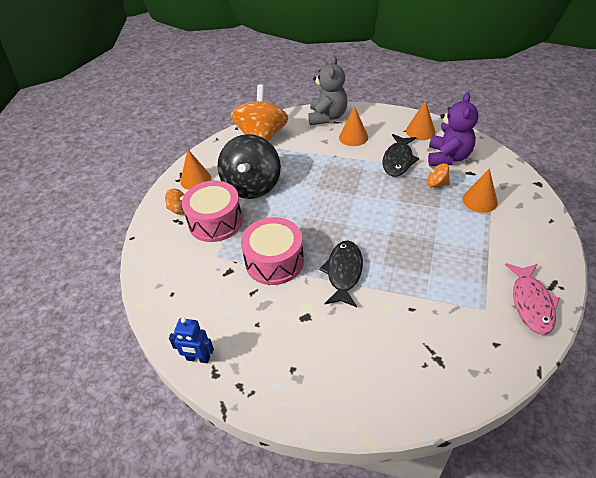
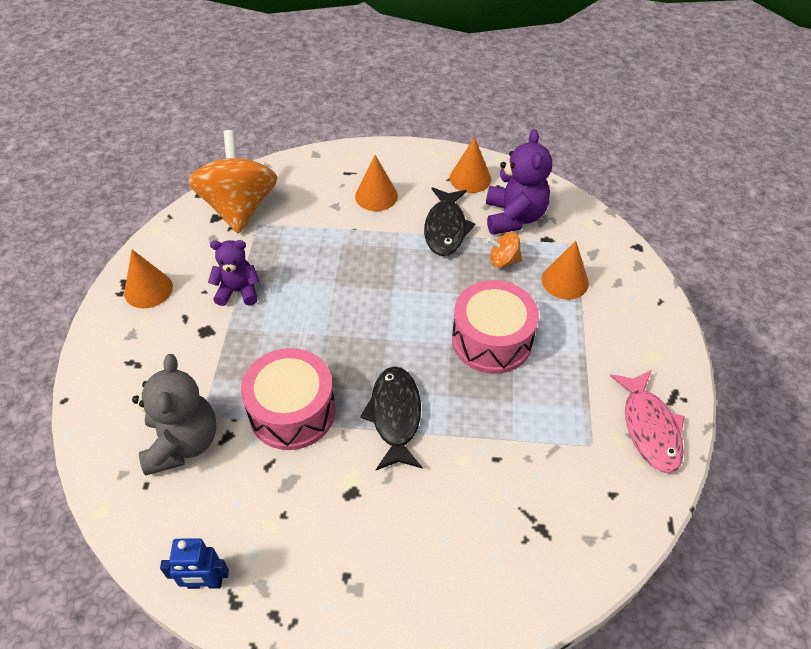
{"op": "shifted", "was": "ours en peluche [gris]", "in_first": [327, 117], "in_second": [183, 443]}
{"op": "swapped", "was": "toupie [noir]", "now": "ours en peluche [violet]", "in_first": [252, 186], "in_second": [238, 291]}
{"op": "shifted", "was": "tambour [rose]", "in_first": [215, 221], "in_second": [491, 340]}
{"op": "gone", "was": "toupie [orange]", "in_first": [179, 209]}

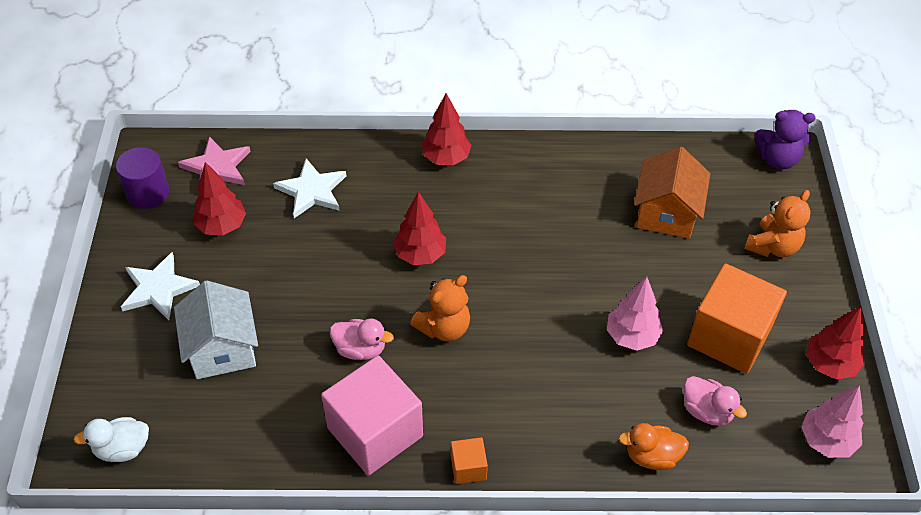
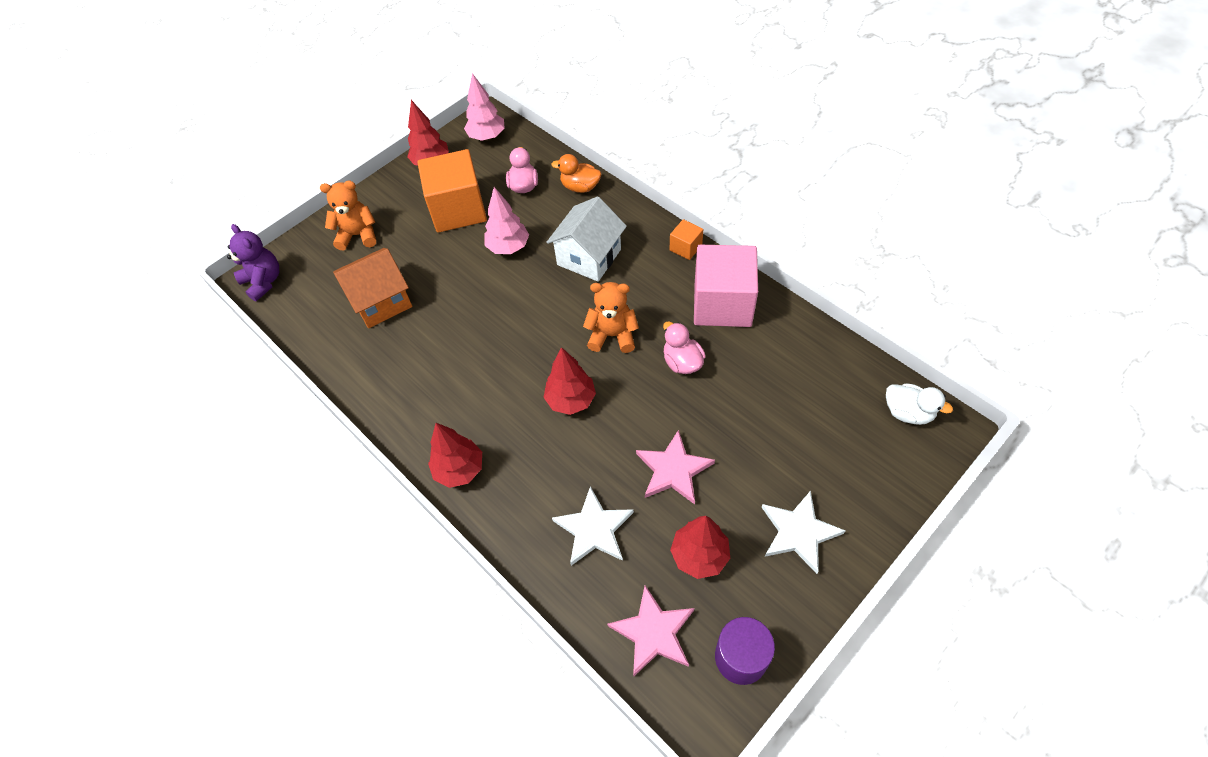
{"op": "shifted", "was": "maison [blanc]", "in_first": [222, 349], "in_second": [589, 257]}
{"op": "rotated", "was": "canard [orange]", "in_first": [652, 456], "in_second": [580, 187], "clockwise": 150}
{"op": "new", "now": "étoile [rose]", "in_second": [673, 470]}

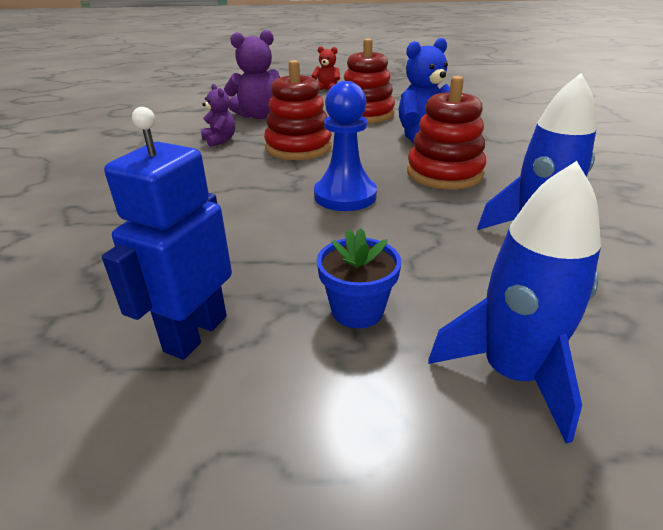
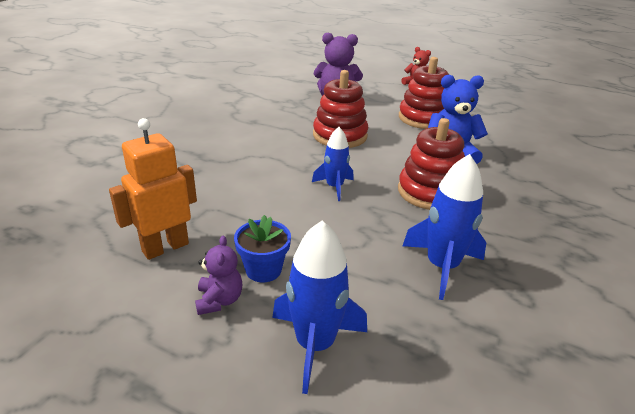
{"op": "swapped", "was": "pion [bleu]", "now": "fusée [bleu]", "in_first": [345, 196], "in_second": [334, 187]}
{"op": "shifted", "was": "ours en peluche [violet]", "in_first": [220, 140], "in_second": [219, 300]}
{"op": "repainted", "was": "robot [bleu]", "now": "robot [orange]", "in_first": [195, 333], "in_second": [165, 247]}

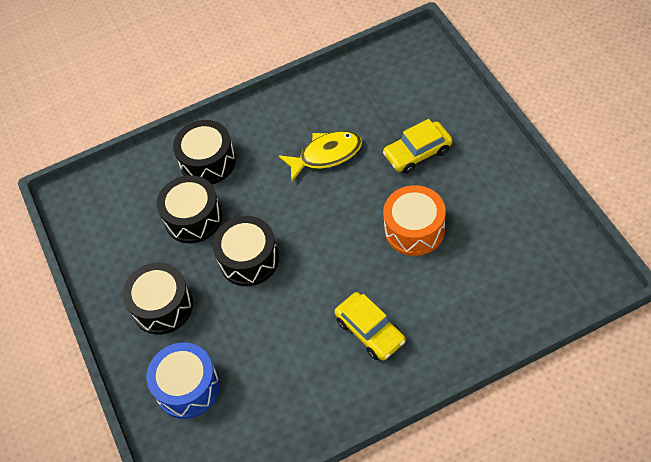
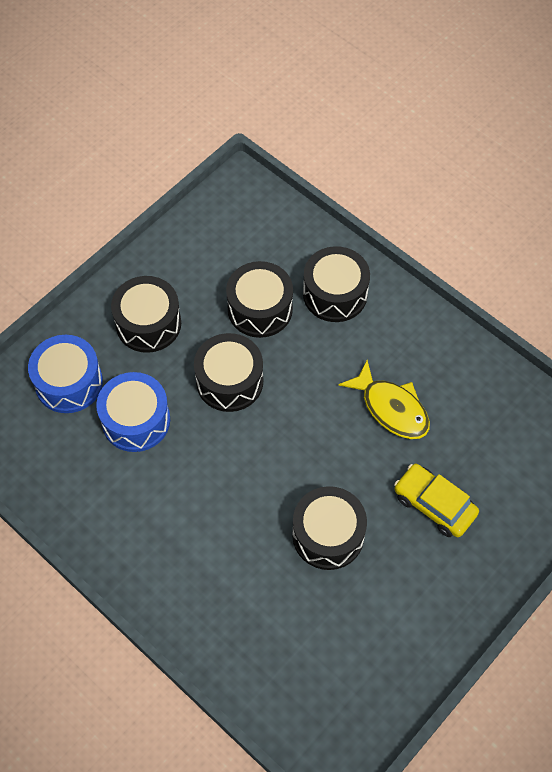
{"op": "repainted", "was": "tambour [orange]", "now": "tambour [noir]", "in_first": [414, 229], "in_second": [328, 535]}
{"op": "gone", "was": "voiture [jaune]", "in_first": [370, 331]}
{"op": "new", "now": "tambour [bleu]", "in_second": [136, 420]}

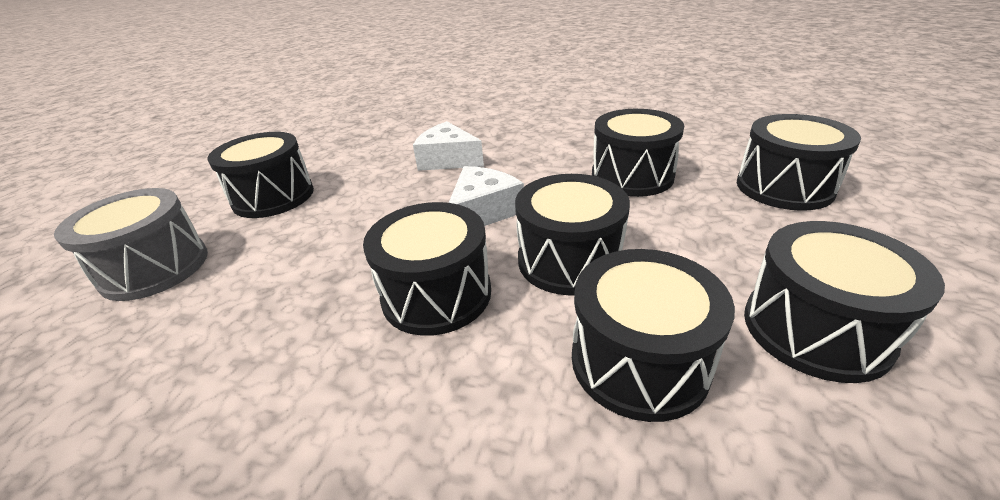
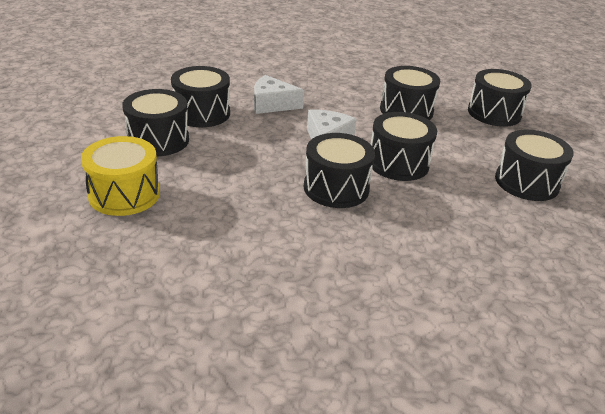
{"op": "repainted", "was": "tambour [gris]", "now": "tambour [jaune]", "in_first": [155, 268], "in_second": [124, 194]}
{"op": "shifted", "was": "tambour [noir]", "in_first": [639, 361], "in_second": [201, 113]}

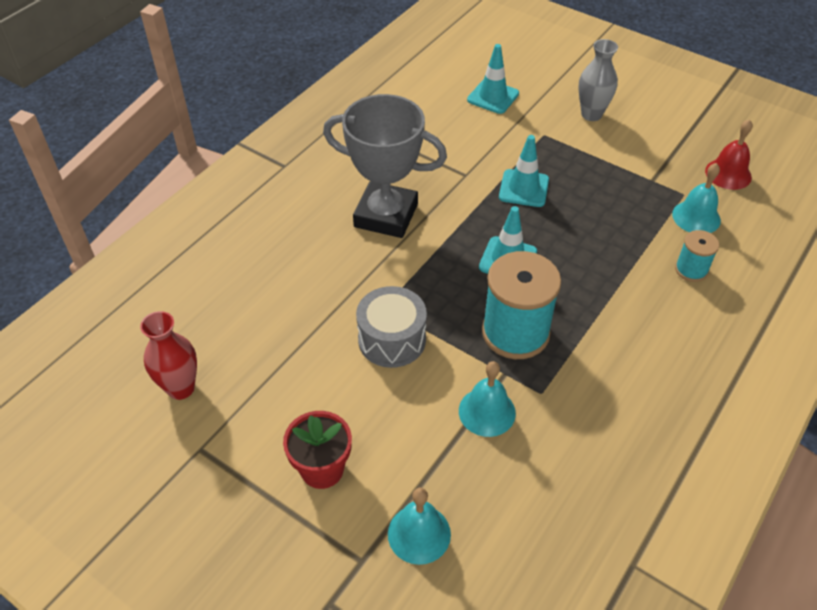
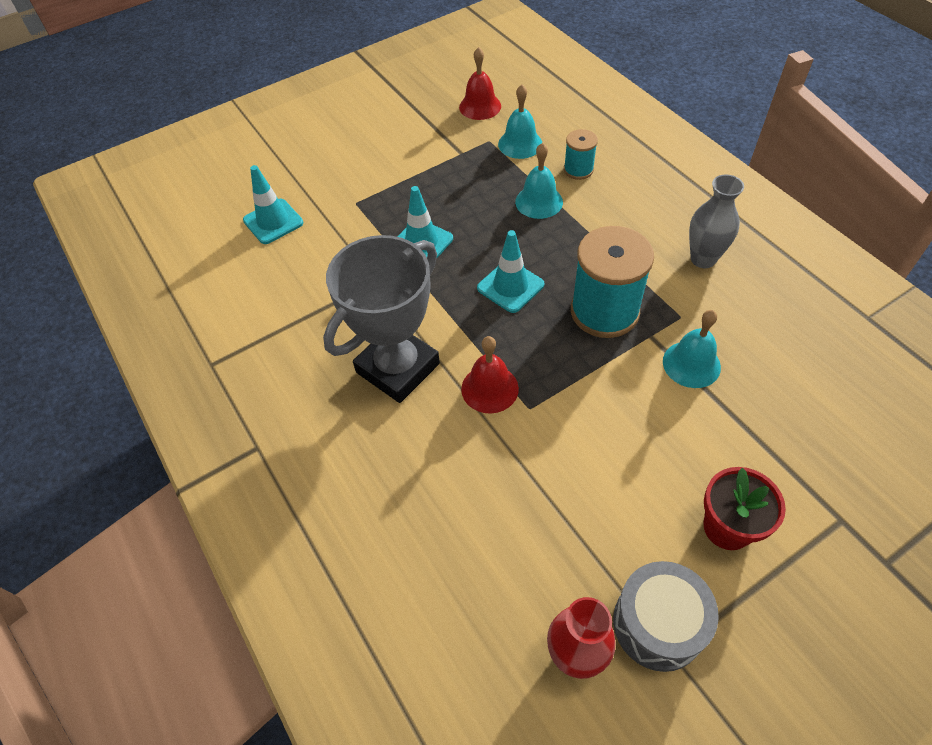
{"op": "shifted", "was": "vase [gris]", "in_first": [591, 114], "in_second": [703, 259]}
{"op": "shifted", "was": "tambour [gris]", "in_first": [392, 339], "in_second": [658, 624]}
{"op": "shifted", "was": "cloche [turquoise]", "in_first": [419, 534], "in_second": [539, 201]}
{"op": "new", "now": "cloche [rouge]", "in_second": [489, 388]}

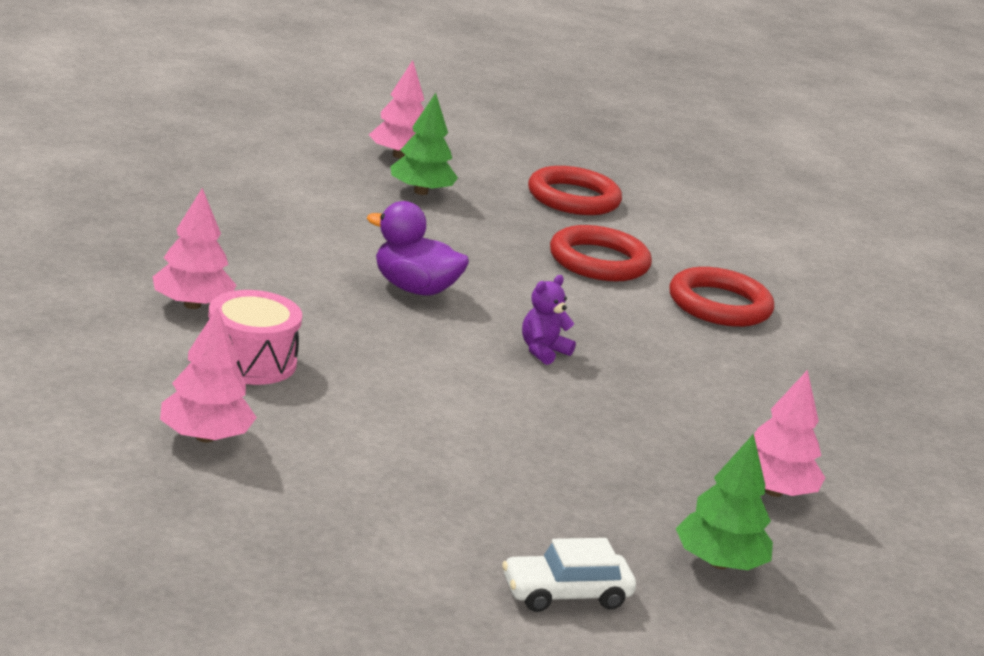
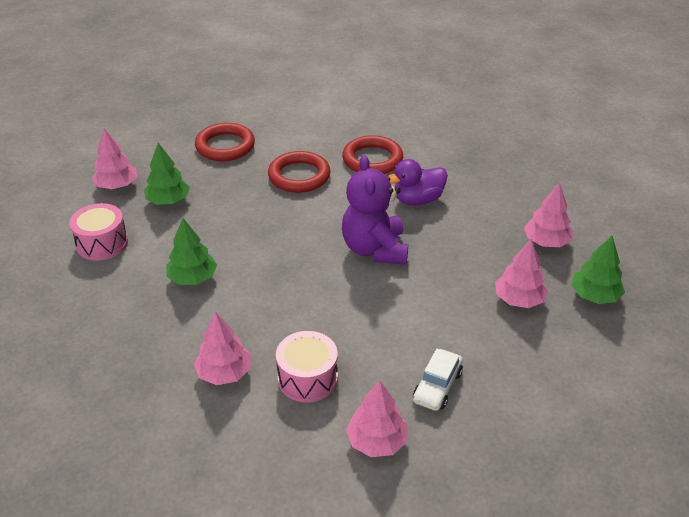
{"op": "shifted", "was": "canard [violet]", "in_first": [414, 289], "in_second": [417, 200]}
{"op": "scaled", "was": "ours en peluche [violet]", "in_first": [543, 351], "in_second": [375, 249], "ratio": 2.15}
{"op": "shifted", "was": "voiture [blanc]", "in_first": [565, 594], "in_second": [437, 386]}
{"op": "new", "now": "tambour [rose]", "in_second": [102, 243]}
{"op": "new", "now": "arbre [vert]", "in_second": [193, 278]}
{"op": "new", "now": "arbre [rose]", "in_second": [519, 299]}

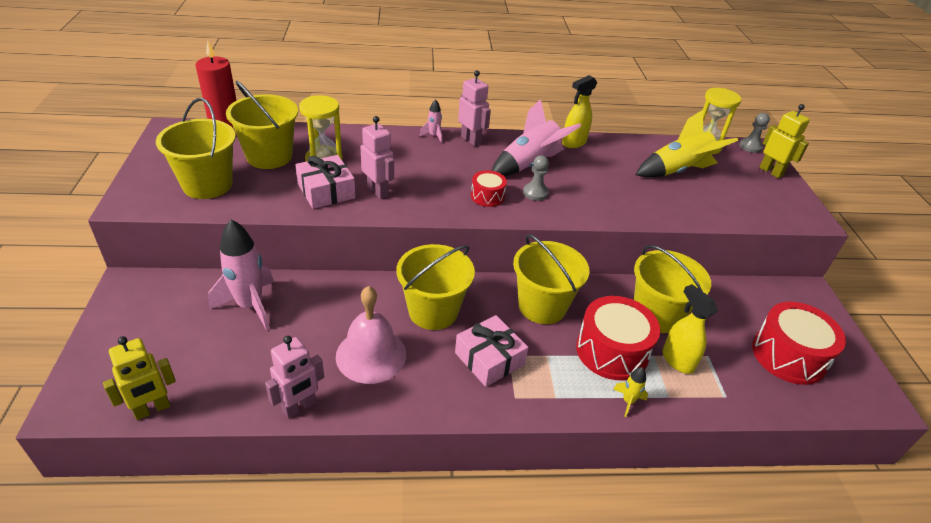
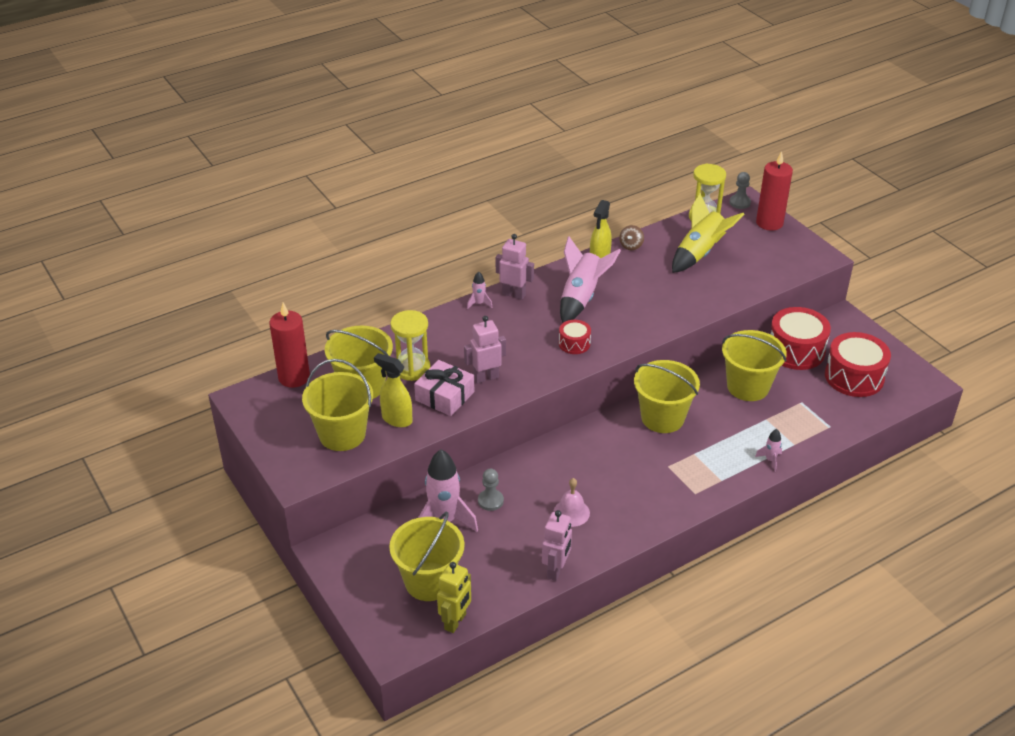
{"op": "swapped", "was": "robot [jaune]", "now": "bougie [rouge]", "in_first": [771, 171], "in_second": [769, 223]}
{"op": "rotated", "was": "robot [rose]", "in_first": [378, 191], "in_second": [486, 377], "clockwise": -45}
{"op": "shifted", "was": "pion [gris]", "in_first": [535, 193], "in_second": [490, 501]}
{"op": "shifted", "was": "seau [jaune]", "in_first": [433, 311], "in_second": [429, 581]}
{"op": "shifted", "was": "vaporisateur [jaune]", "in_first": [677, 360], "in_second": [396, 419]}
{"op": "scaled", "was": "cloche [rose]", "in_first": [371, 355], "in_second": [571, 512], "ratio": 0.6}
{"op": "shifted", "was": "tambour [rouge]", "in_first": [612, 351], "in_second": [796, 350]}
{"op": "gone", "was": "cadeau [rose]", "in_first": [489, 359]}
{"op": "repainted", "was": "fusée [jaune]", "now": "fusée [rose]", "in_first": [628, 401], "in_second": [770, 460]}
{"op": "new", "now": "toupie [marron]", "in_second": [631, 246]}

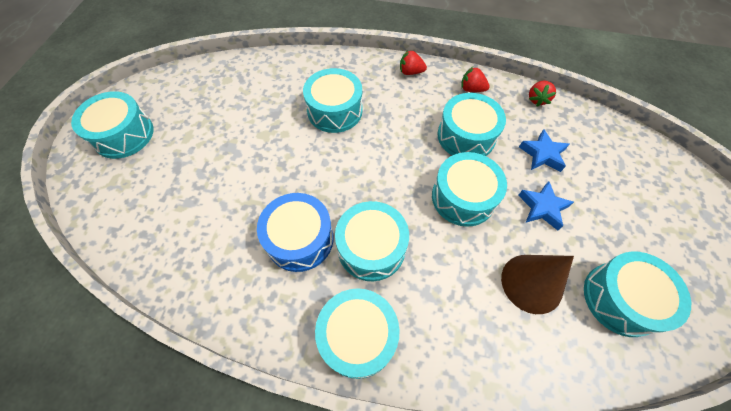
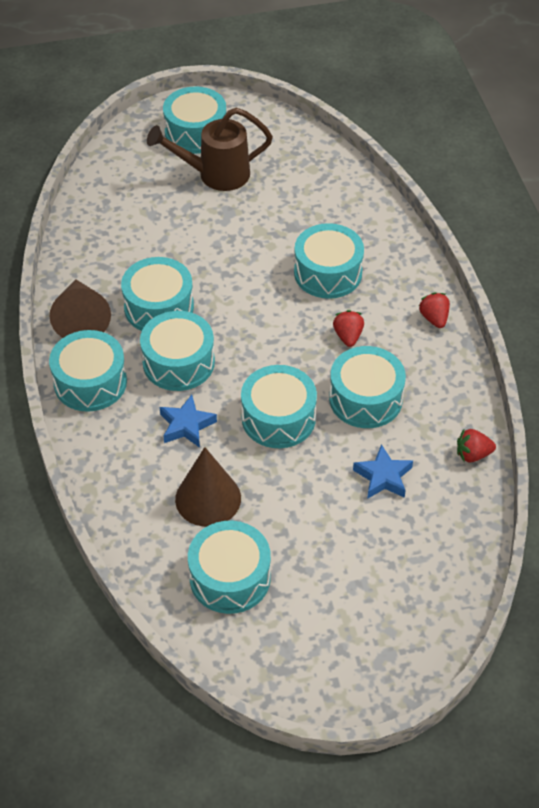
{"op": "shifted", "was": "fraise [rouge]", "in_first": [471, 89], "in_second": [348, 336]}
{"op": "shifted", "was": "étoile [bleu]", "in_first": [542, 207], "in_second": [186, 425]}
{"op": "repainted", "was": "tambour [bleu]", "now": "tambour [turquoise]", "in_first": [300, 239], "in_second": [159, 307]}
{"op": "new", "now": "arrosoir [marron]", "in_second": [215, 175]}
{"op": "new", "now": "cône [marron]", "in_second": [81, 319]}

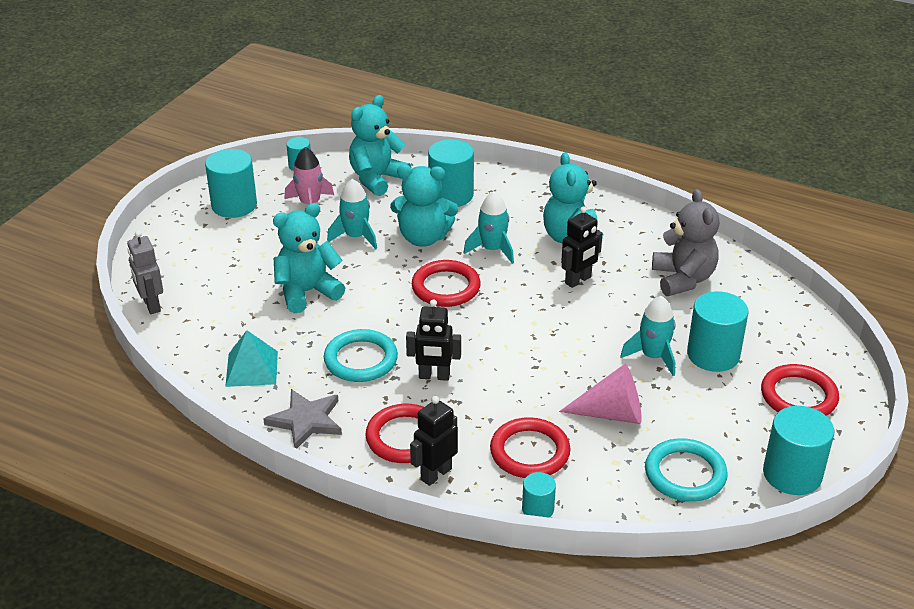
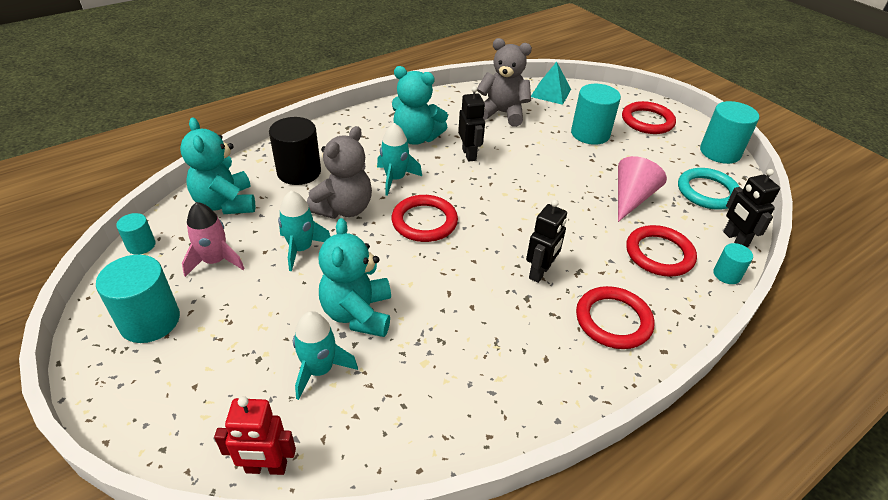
{"op": "repainted", "was": "cylindre [turquoise]", "now": "cylindre [noir]", "in_first": [451, 195], "in_second": [299, 172]}
{"op": "repainted", "was": "ours en peluche [turquoise]", "now": "ours en peluche [gris]", "in_first": [423, 238], "in_second": [344, 209]}
{"op": "repainted", "was": "robot [gris]", "now": "robot [rouge]", "in_first": [151, 305], "in_second": [266, 468]}
{"op": "shifted", "was": "fusée [turquoise]", "in_first": [653, 356], "in_second": [319, 370]}
{"op": "gone", "was": "anneau [turquoise]", "in_first": [361, 359]}
{"op": "shifted", "was": "pyramide [turquoise]", "in_first": [252, 368], "in_second": [551, 93]}
{"op": "gone", "was": "étoile [gris]", "in_first": [306, 421]}
{"op": "shifted", "was": "robot [noir]", "in_first": [435, 474], "in_second": [735, 239]}

